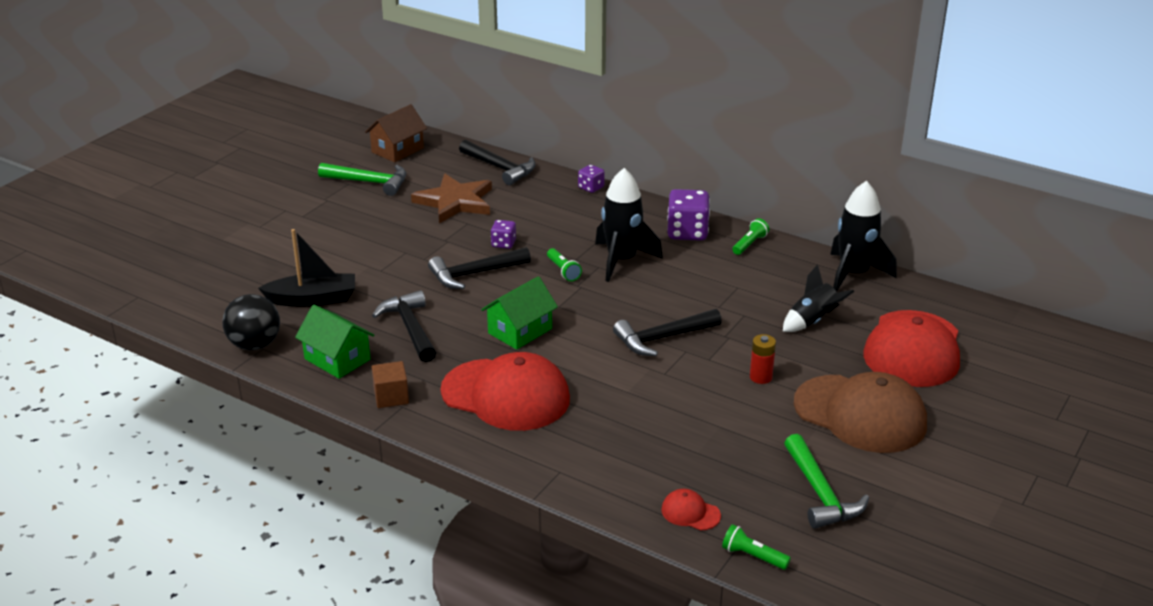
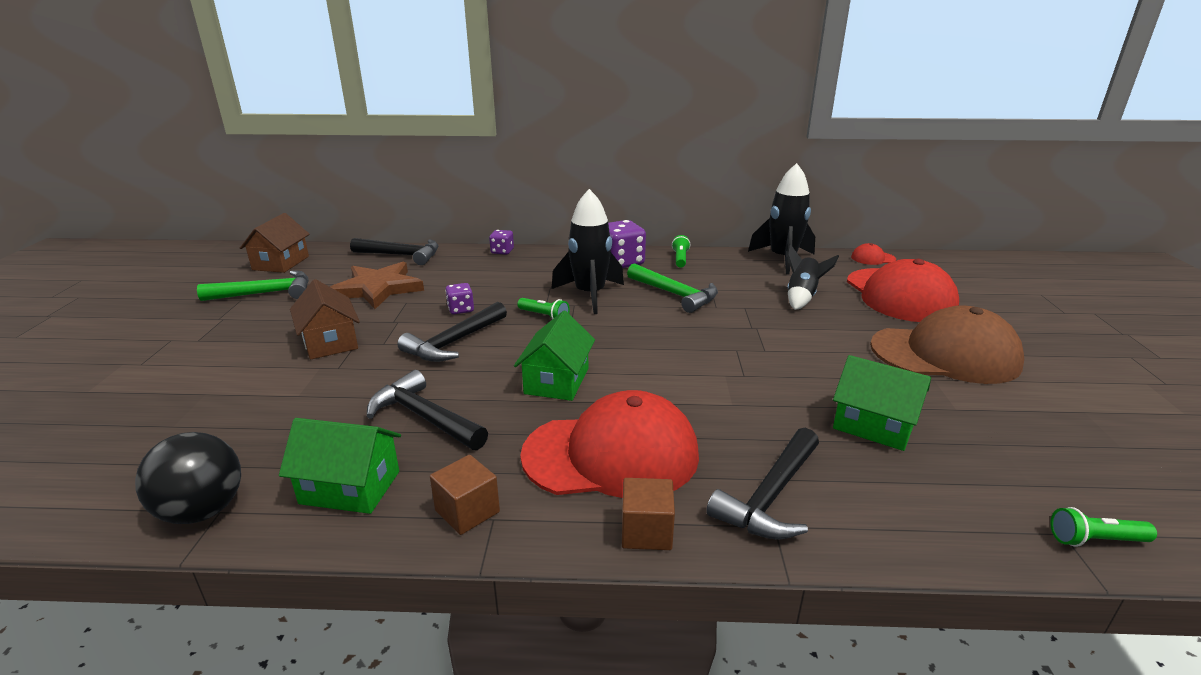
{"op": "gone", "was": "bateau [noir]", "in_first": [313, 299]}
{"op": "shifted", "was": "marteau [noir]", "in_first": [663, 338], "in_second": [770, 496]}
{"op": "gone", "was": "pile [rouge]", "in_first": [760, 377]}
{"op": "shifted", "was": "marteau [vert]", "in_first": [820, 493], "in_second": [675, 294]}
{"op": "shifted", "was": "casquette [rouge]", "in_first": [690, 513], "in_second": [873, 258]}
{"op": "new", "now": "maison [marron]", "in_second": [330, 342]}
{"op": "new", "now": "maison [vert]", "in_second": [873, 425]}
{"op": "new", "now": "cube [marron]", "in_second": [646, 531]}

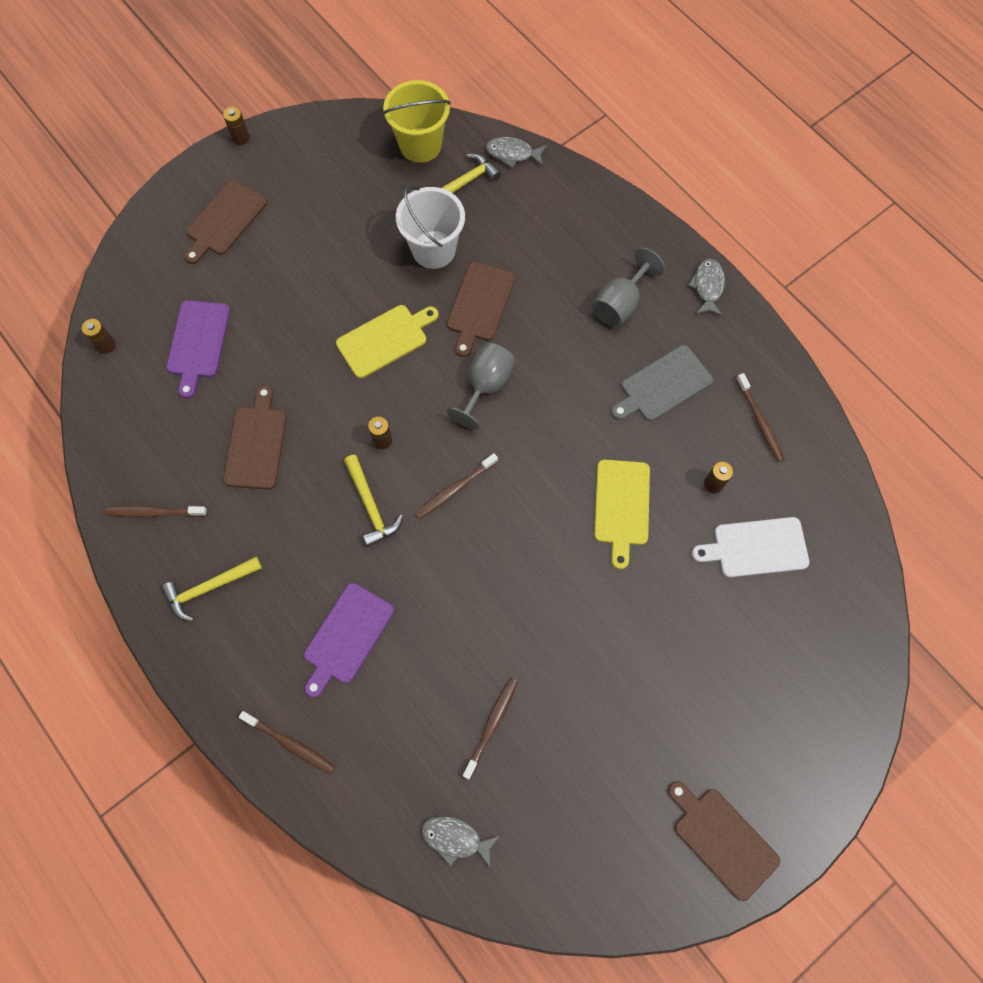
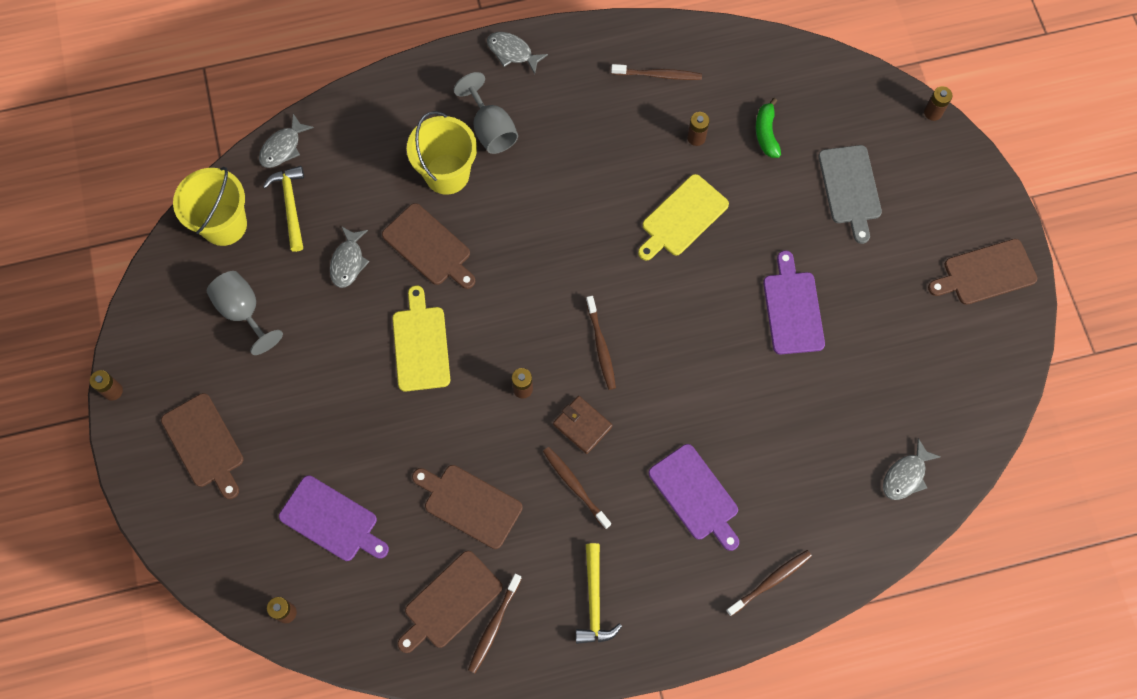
{"op": "swapped", "was": "seau [blanc]", "now": "poisson [gris]", "in_first": [433, 249], "in_second": [348, 262]}
{"op": "shifted", "was": "verre à pied [gris]", "in_first": [485, 386], "in_second": [243, 312]}
{"op": "shifted", "was": "planche à découper [gris]", "in_first": [663, 385], "in_second": [850, 188]}
{"op": "swapped", "was": "marteau [jaune]", "now": "portefeuille [marron]", "in_first": [370, 506], "in_second": [582, 425]}
{"op": "rotated", "was": "planche à découper [jaune]", "in_first": [621, 506], "in_second": [682, 218], "clockwise": 105}
{"op": "swapped", "was": "planche à découper [blanc]", "now": "banane [vert]", "in_first": [756, 548], "in_second": [766, 133]}
{"op": "shifted", "was": "brosse à dents [marron]", "in_first": [492, 725], "in_second": [575, 486]}
{"op": "new", "now": "pile [marron]", "in_second": [933, 112]}
{"op": "new", "now": "seau [jaune]", "in_second": [447, 174]}
{"op": "new", "now": "planche à découper [violet]", "in_second": [792, 309]}
{"op": "new", "now": "planche à découper [marron]", "in_second": [450, 602]}

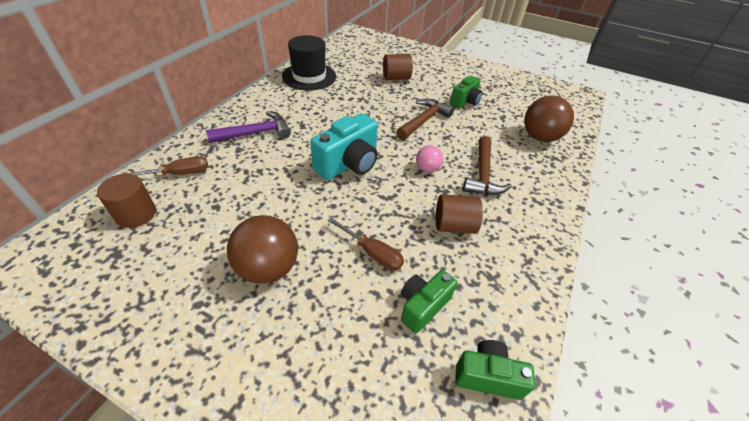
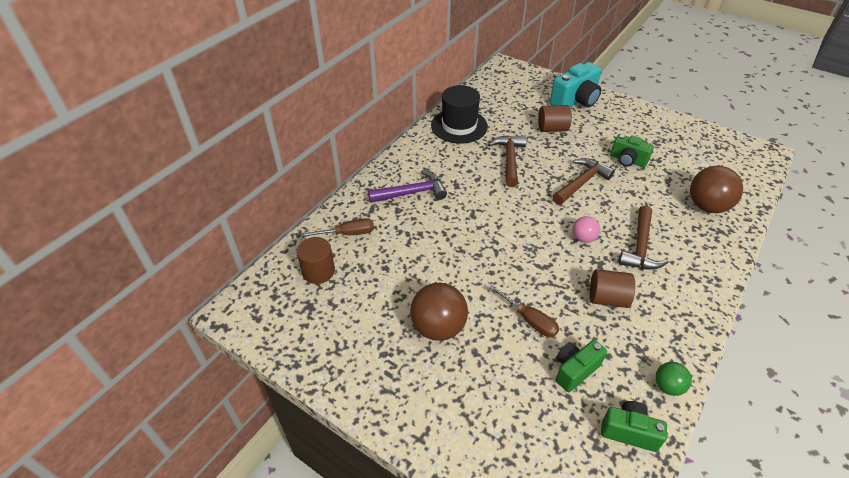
{"op": "rotated", "was": "appareil photo [vert]", "in_first": [465, 101], "in_second": [627, 160], "clockwise": 75}
{"op": "shifted", "was": "appareil photo [turquoise]", "in_first": [349, 164], "in_second": [575, 101]}
{"op": "new", "now": "marteau [marron]", "in_second": [509, 160]}
{"op": "new", "now": "balle [vert]", "in_second": [668, 386]}

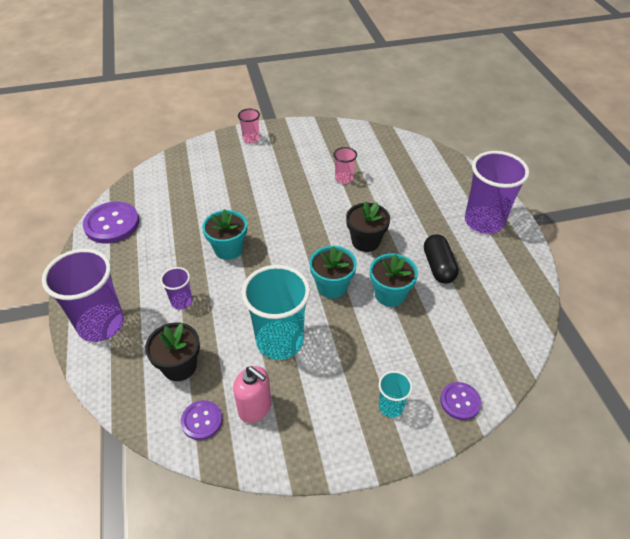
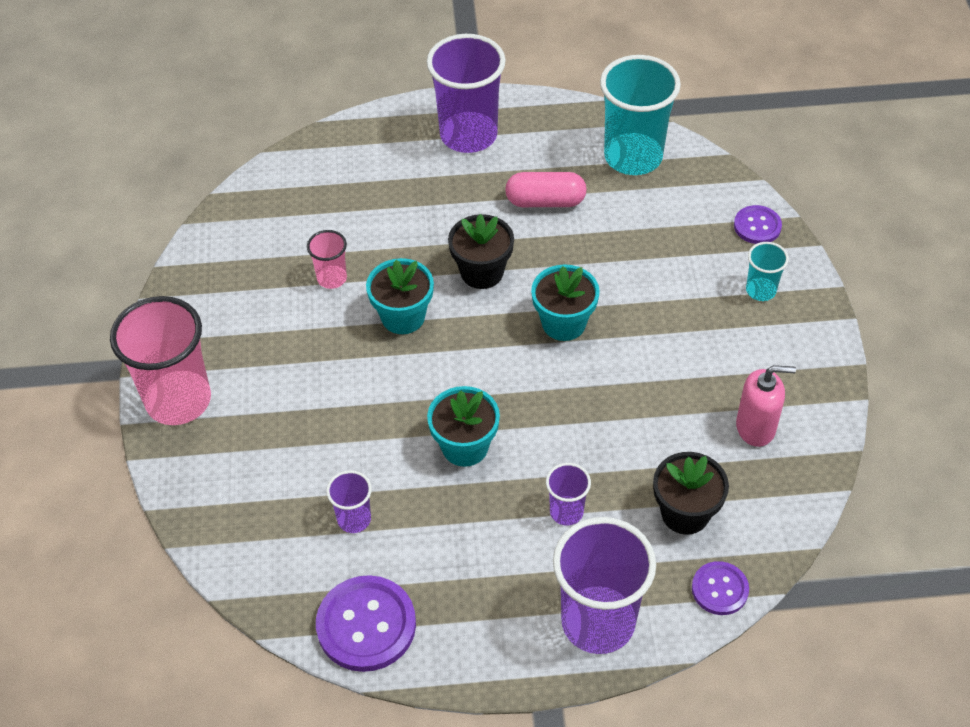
{"op": "scaled", "was": "gobelet [rose]", "in_first": [251, 139], "in_second": [178, 400], "ratio": 2.08}
{"op": "repainted", "was": "gélule [noir]", "now": "gélule [rose]", "in_first": [438, 266], "in_second": [545, 201]}
{"op": "shifted", "was": "pot de fleurs [turquoise]", "in_first": [390, 294], "in_second": [403, 317]}
{"op": "shifted", "was": "gobelet [turquoise]", "in_first": [280, 341], "in_second": [633, 157]}
{"op": "rotated", "was": "distributeur de savon [rose]", "in_first": [255, 408], "in_second": [756, 427], "clockwise": 45}
{"op": "shifted", "was": "bouton [violet]", "in_first": [202, 420], "in_second": [719, 589]}
{"op": "new", "now": "gobelet [violet]", "in_second": [354, 519]}

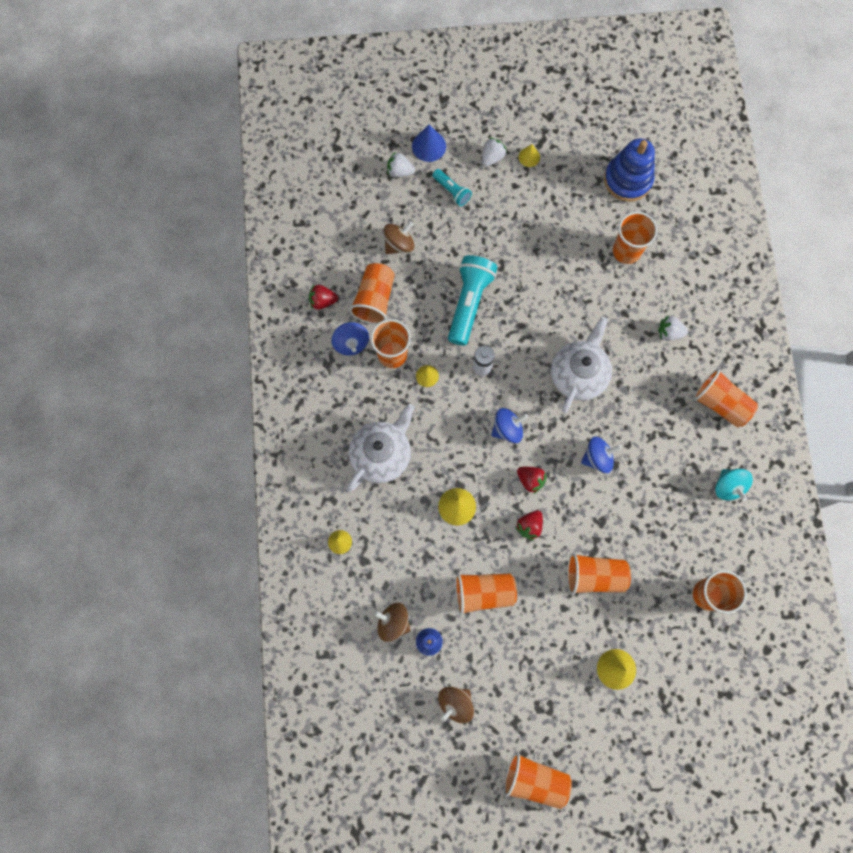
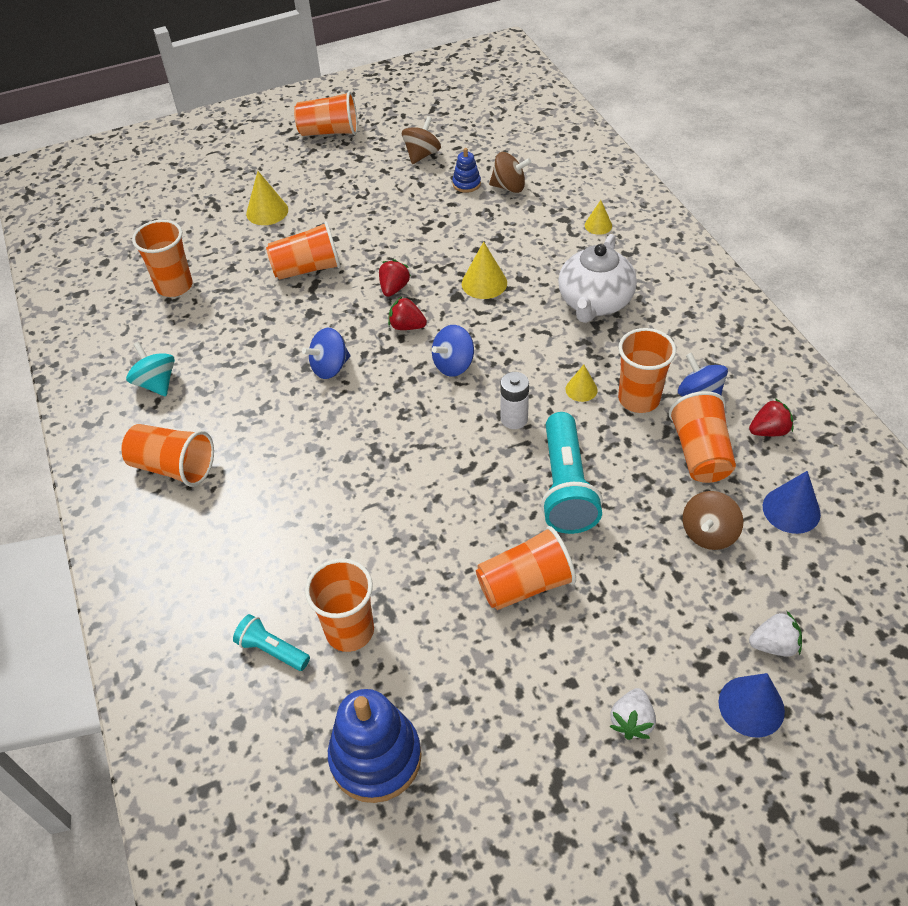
{"op": "gone", "was": "cône [jaune]", "in_first": [529, 157]}
{"op": "shifted", "was": "lampe de poche [turquoise]", "in_first": [452, 191], "in_second": [272, 650]}
{"op": "gone", "was": "fraise [blanc]", "in_first": [669, 333]}
{"op": "gone", "was": "théière [blanc]", "in_first": [578, 374]}
{"op": "shifted", "was": "gobelet [orange]", "in_first": [483, 593], "in_second": [525, 584]}
{"op": "new", "now": "cône [bleu]", "in_second": [791, 510]}

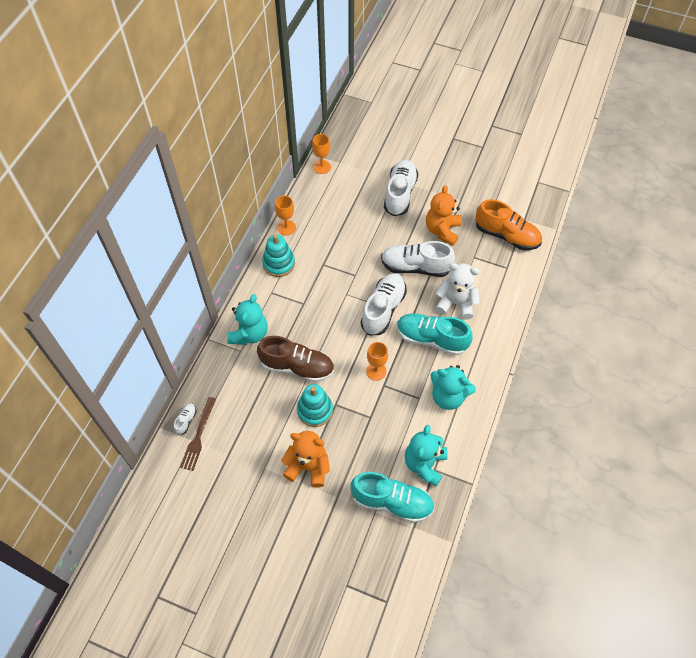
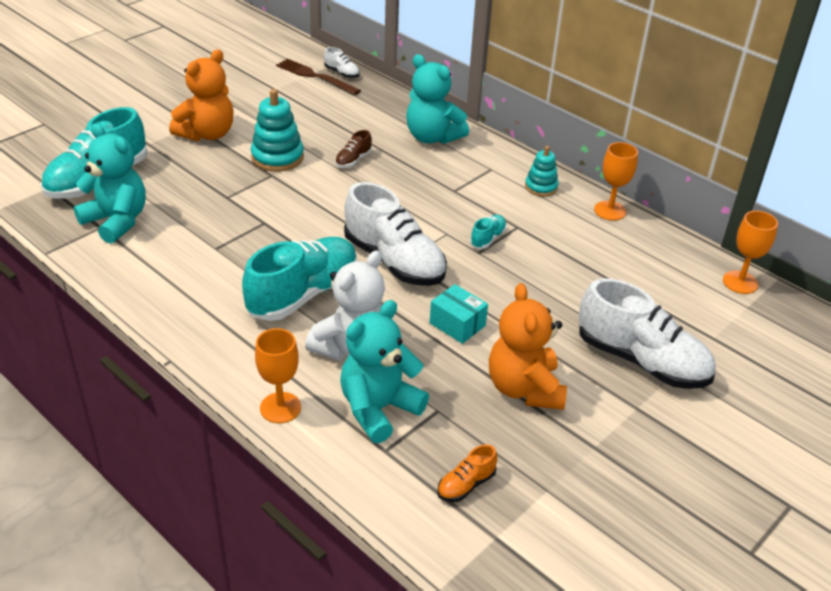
{"op": "rotated", "was": "ours en peluche [orange]", "in_first": [442, 230], "in_second": [524, 388], "clockwise": -135}
{"op": "scaled", "was": "chaussure [orange]", "in_first": [506, 235], "in_second": [466, 485], "ratio": 0.43}
{"op": "scaled", "was": "jouet à empiler [turquoise]", "in_first": [279, 263], "in_second": [541, 187], "ratio": 0.62}
{"op": "swapped", "was": "chaussure [blanc]", "now": "boîte [turquoise]", "in_first": [415, 267], "in_second": [457, 324]}
{"op": "scaled", "was": "chaussure [marron]", "in_first": [297, 367], "in_second": [353, 160], "ratio": 0.43}
{"op": "shifted", "was": "verre à pied [orange]", "in_first": [376, 371], "in_second": [280, 408]}
{"op": "shifted", "was": "ours en peluche [turquoise]", "in_first": [448, 396], "in_second": [378, 409]}
{"op": "new", "now": "chaussure [turquoise]", "in_second": [488, 238]}

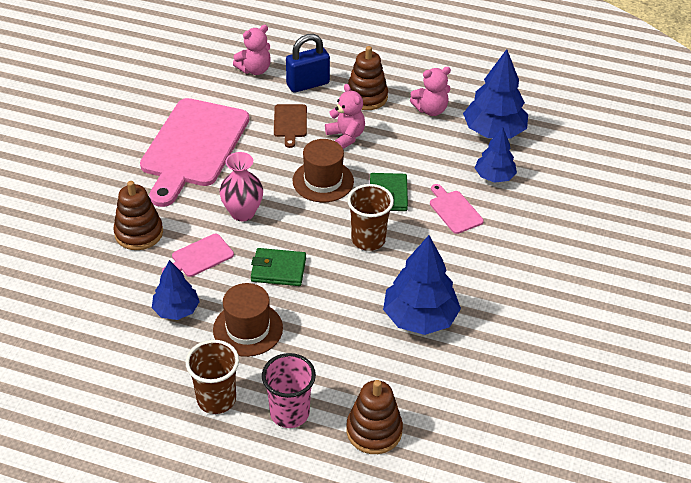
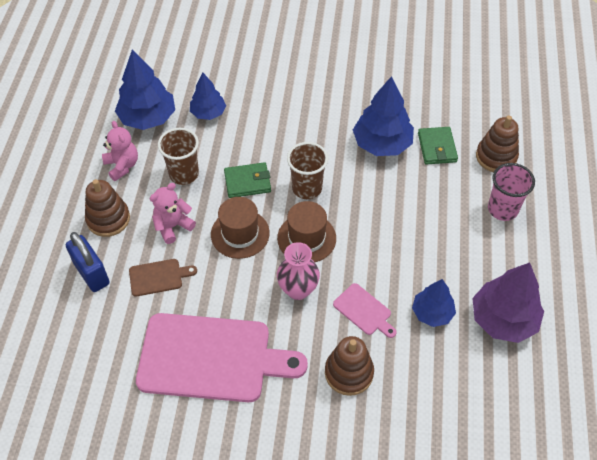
{"op": "gone", "was": "ours en peluche [rose]", "in_first": [255, 70]}
{"op": "gone", "was": "planche à découper [rose]", "in_first": [454, 210]}
{"op": "shifted", "was": "portefeuille [vert]", "in_first": [278, 270], "in_second": [437, 147]}
{"op": "shifted", "was": "chapeau [marron]", "in_first": [248, 329], "in_second": [306, 238]}
{"op": "shifted", "was": "gobelet [marron]", "in_first": [216, 399], "in_second": [184, 174]}
{"op": "new", "now": "arbre [violet]", "in_second": [503, 319]}

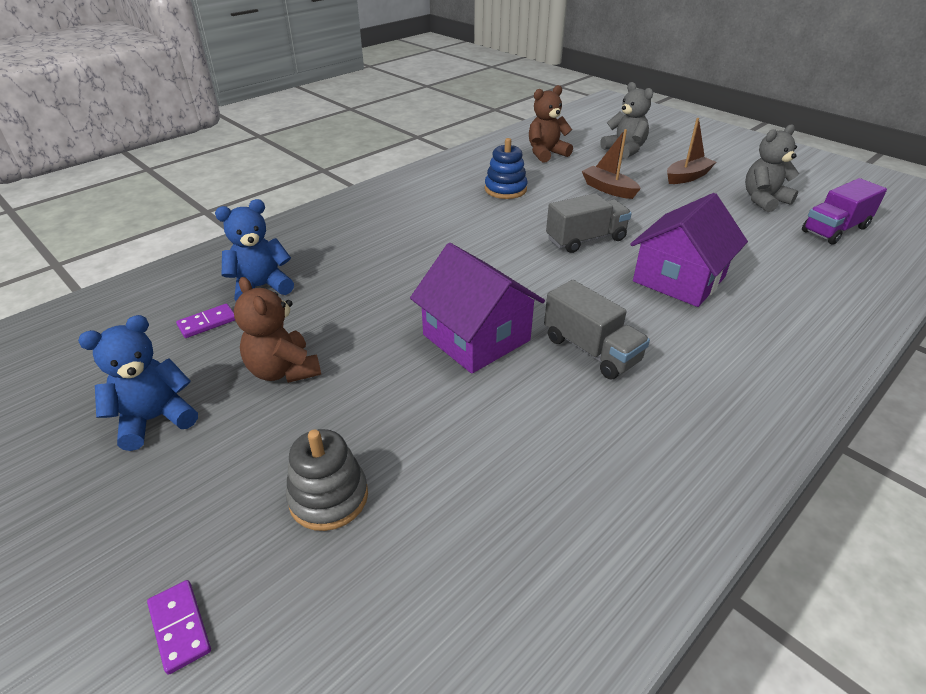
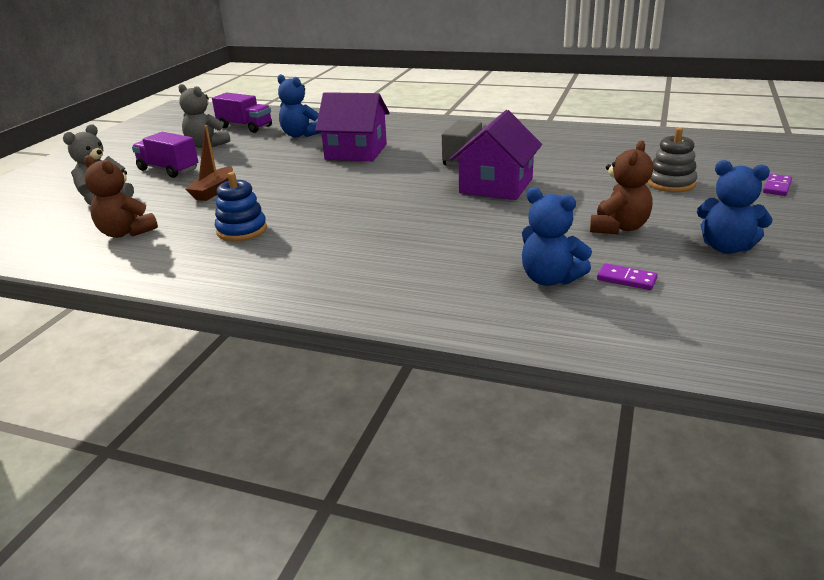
{"op": "swapped", "was": "bateau [marron]", "now": "camion [violet]", "in_first": [687, 177], "in_second": [168, 170]}
{"op": "gone", "was": "camion [gris]", "in_first": [585, 239]}
{"op": "new", "now": "ours en peluche [bleu]", "in_second": [300, 135]}

